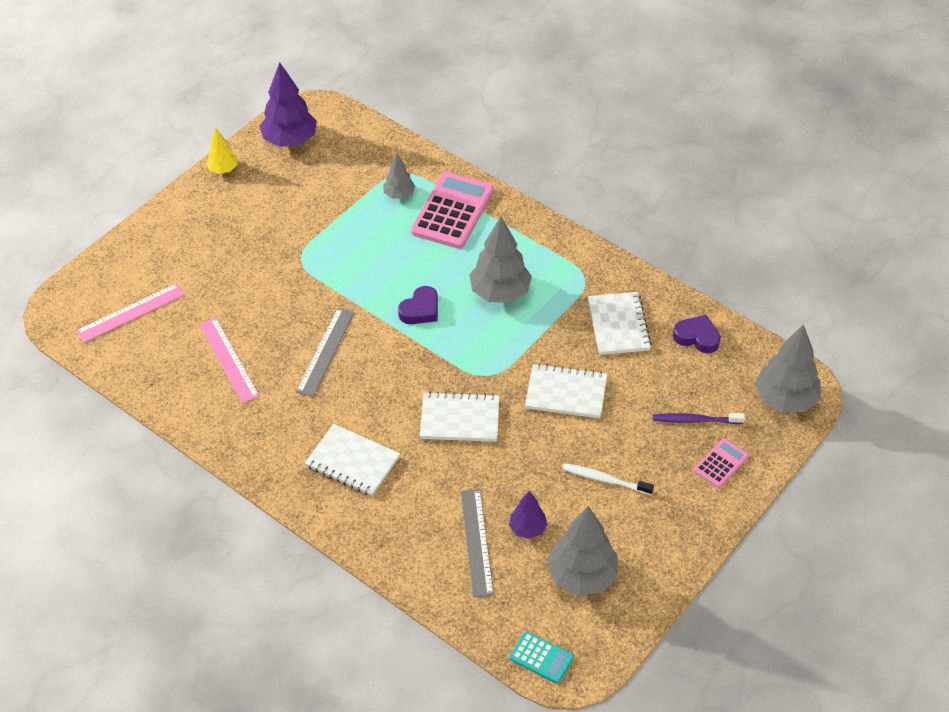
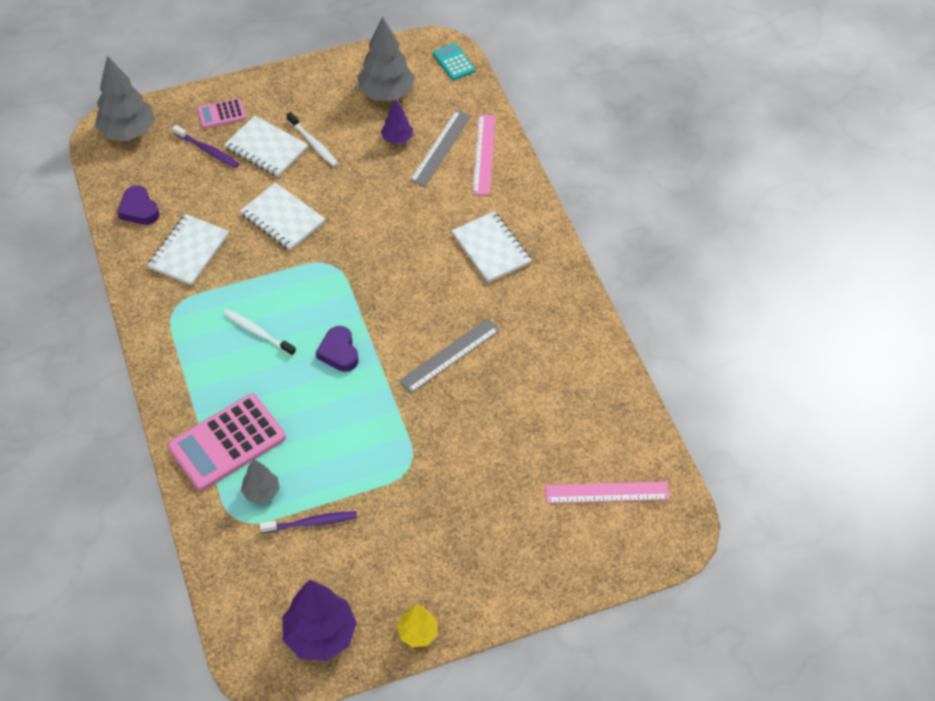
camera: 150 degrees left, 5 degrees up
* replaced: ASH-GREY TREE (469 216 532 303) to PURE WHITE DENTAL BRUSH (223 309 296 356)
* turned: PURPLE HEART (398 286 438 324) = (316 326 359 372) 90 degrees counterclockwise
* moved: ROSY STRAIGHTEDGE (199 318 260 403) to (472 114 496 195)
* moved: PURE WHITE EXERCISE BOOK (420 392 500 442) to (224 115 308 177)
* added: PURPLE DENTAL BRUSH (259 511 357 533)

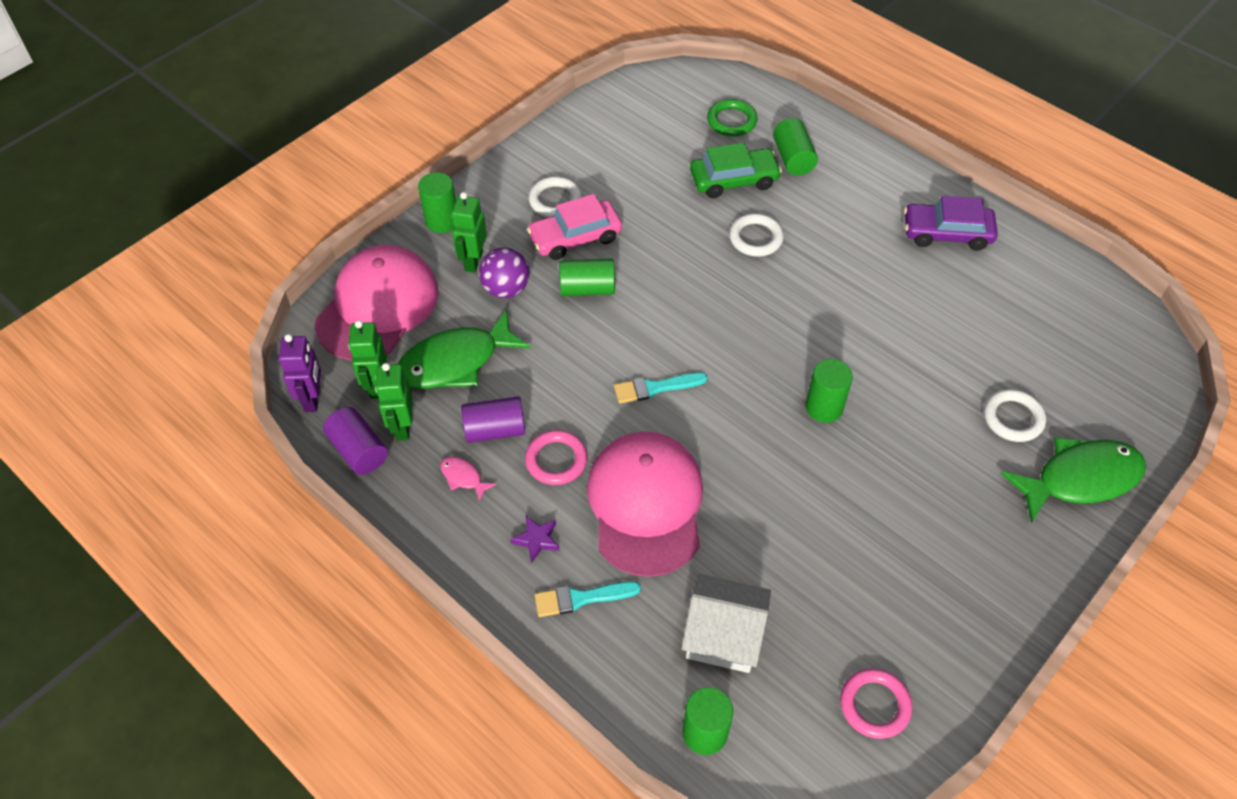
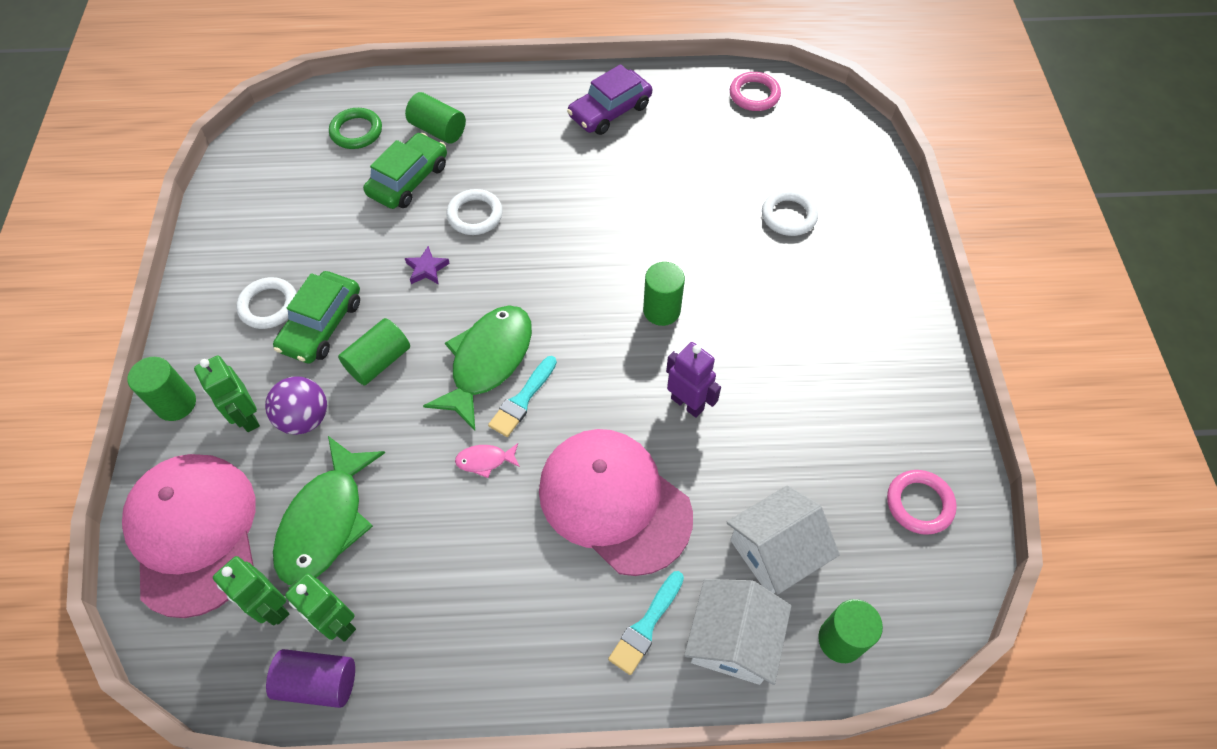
camera: 45 degrees left, 5 degrees up
* recoloured: ROSY TOY CAR (527 194 622 260) to GREEN TOY CAR (273 271 360 364)
* moved: PURPLE TOY ROBOT (279 334 321 412) to (666 342 721 418)
* removed: PURPLE SOLID CYLINDER (461 396 525 443)
* moved: ROSY TORUS (525 430 587 485) to (730 72 781 111)
* moved: GREEN TOY FISH (1001 437 1146 523) to (423 306 532 430)
* moved: ROSY TOY FISH (440 456 496 502) to (455 443 520 478)
* moved: PURPLE FIVE-POINTED STAR (511 516 560 563) to (405 246 450 284)
* added: PURE WHITE HOUSE (684 579 791 685)

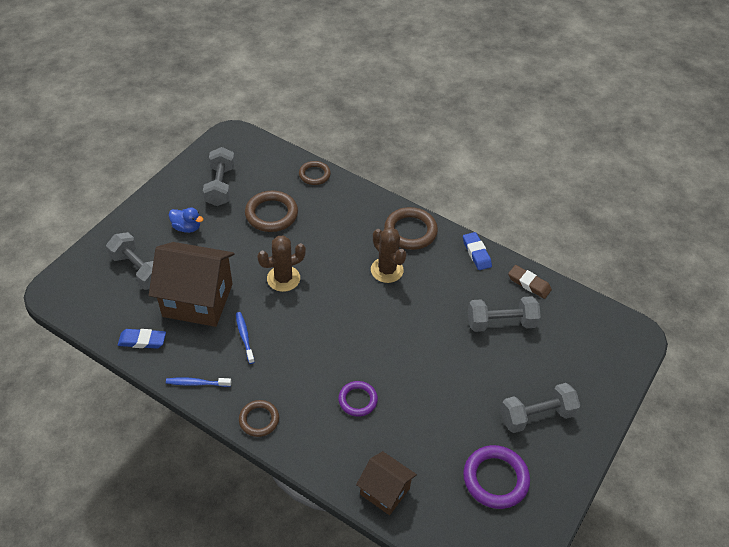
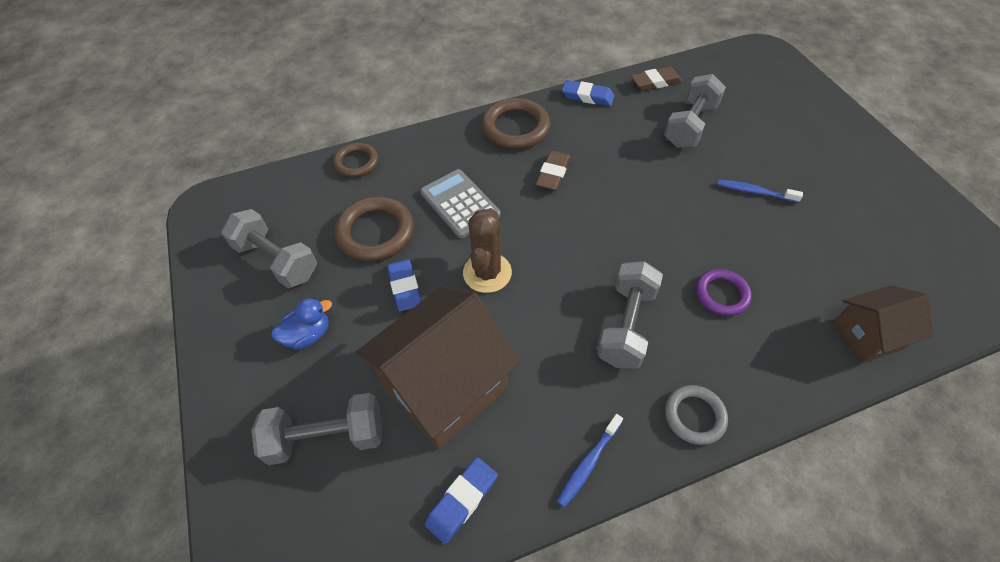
camera: 50 degrees left, 5 degrees up
* replaced: RUSSET SAGUARO CACTUS (371 227 407 283) to RUSSET PENCIL ERASER (536 151 571 191)
* moved: COBALT DENTAL BRUSH (236 312 255 364) to (717 179 803 203)
* moved: ASH-GREY FREE WEIGHT (500 383 580 433) to (597 261 663 369)
* recoloured: RUSSET TORUS (239 400 279 437) to ASH-GREY TORUS (665 385 728 445)
* removed: PURPLE TORUS (463 445 530 509)
* added: ASH-GREY CALCULATOR (420 169 501 238)
* added: COBALT PENCIL ERASER (387 259 422 311)

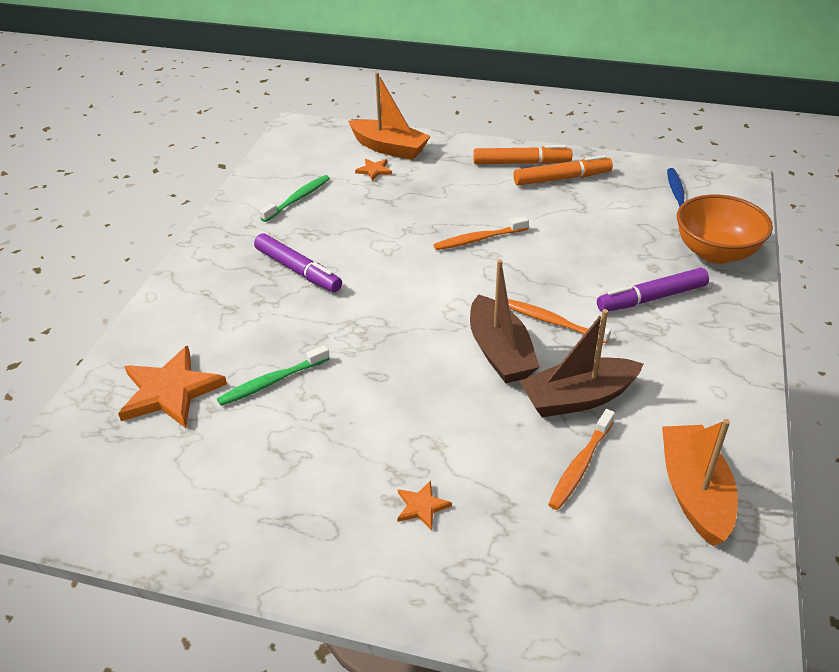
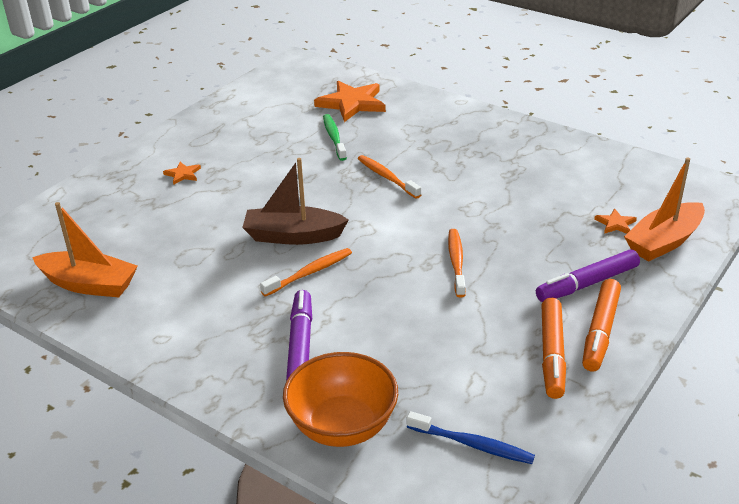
camera: 110 degrees right, 5 degrees down
* removed: GREEN DENTAL BRUSH (259 175 330 222)
* moved: PURPLE MARKER (254 233 342 292) to (536 250 640 302)
* removed: RUSSET BOAT (519 309 644 417)
* moved: ORANGE-COLOURED DENTAL BRUSH (548 409 615 510) to (358 155 421 199)

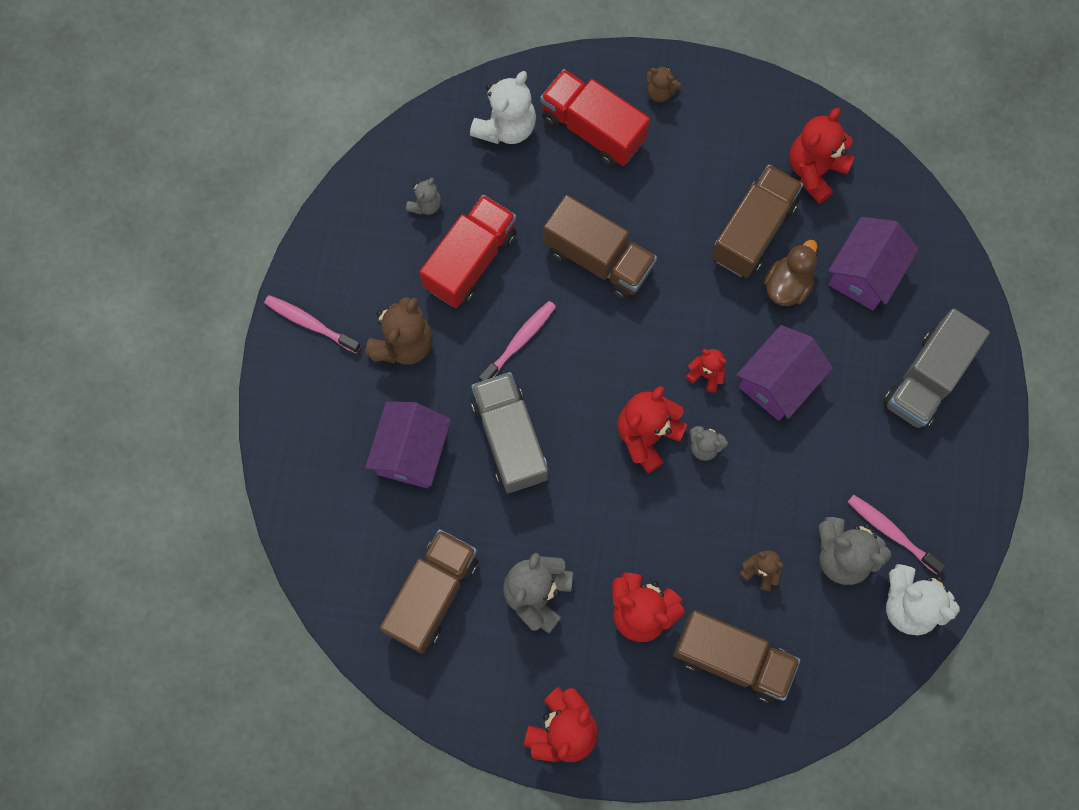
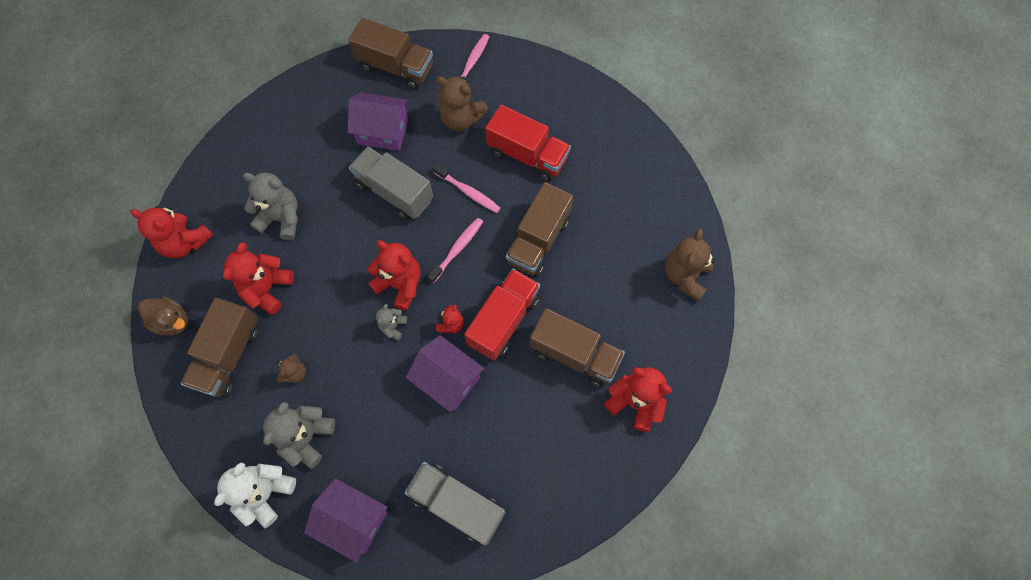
camera: 85 degrees right, 5 degrees down
* resized: RUSSET STUFFED BEAR (646 66 681 102) = (664 228 716 301) x1.86
* moved: CRIMSON TOY TRUCK (540 69 650 167) to (464 269 540 361)
* removed: PURE WHITE STUFFED BEAR (470 71 536 144)
* removed: ASH-GREY STUFFED BEAR (406 177 441 215)
* moved: PURPLE HOUSE (828 217 919 310) to (304 478 388 563)
* moved: RUSSET DUCK (764 240 818 306) to (138 296 188 336)
* turned: ASH-GREY TOY TRUCK (471 372 548 493) = (349 146 433 220) 120 degrees counterclockwise
* moved: ROSY DENTAL BRUSH (848 495 946 574) to (427 218 483 284)
* moved: RUSSET TOY TRUCK (380 529 478 654) to (348 18 433 89)

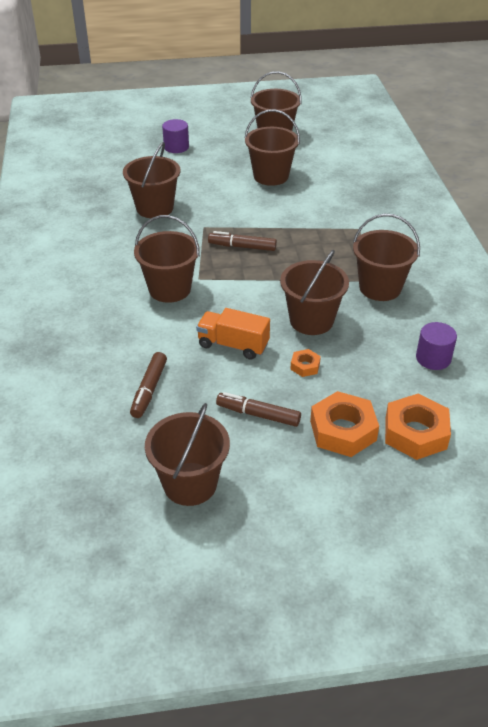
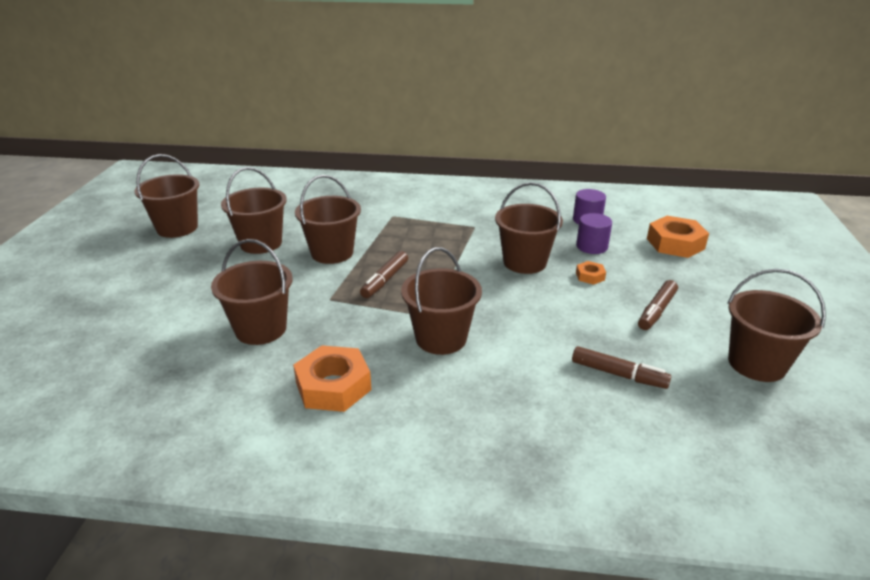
camera: 75 degrees left, 10 degrees down
* moved: PURPLE SOLID CYLINDER (162 119 189 153) to (576 213 612 254)
* moved: RUSSET SAND BUCKET (353 214 420 301) to (295 175 361 264)
* removed: ORANGE-COLOURED TOY TRUCK (196 308 270 360)
* moved: ORANGE-COLOURED HEXAGON NUT (310 391 379 457) to (293 345 371 412)

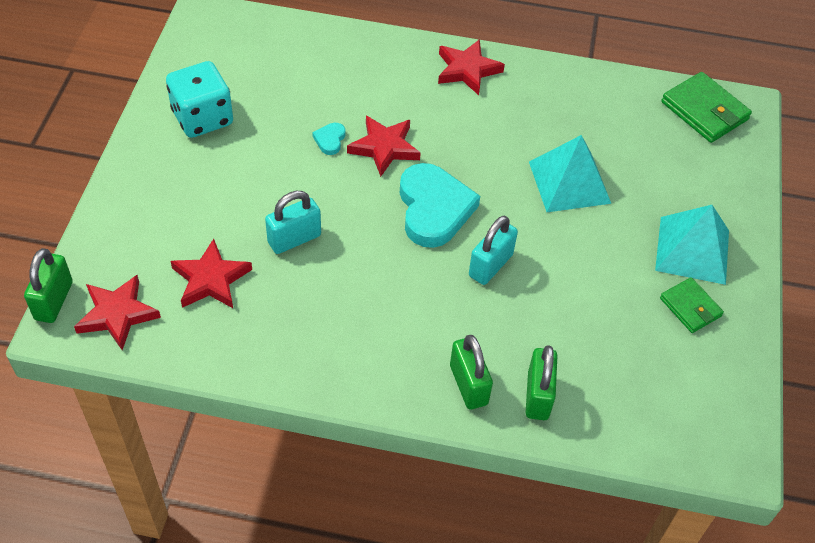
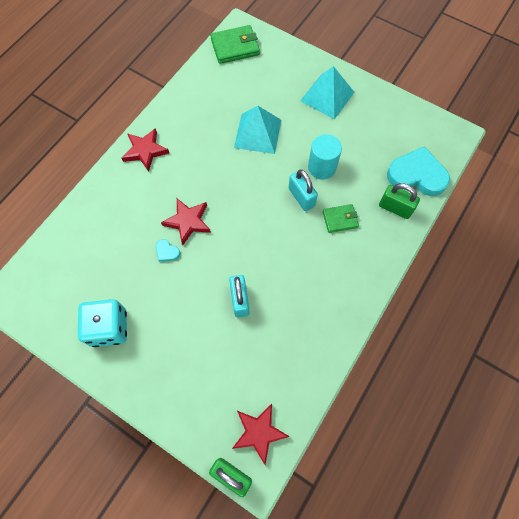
camera: 65 degrees left, 15 degrees up
* moved: AQUA HEART (400 163 480 248) to (387 146 450 196)
* removed: CRIMSON FIVE-POINTED STAR (170 239 252 308)
* moved: GREEN BILLFOLD (660 277 724 333) to (323 204 359 233)
* removed: GREEN LOCK (450 335 493 410)
* added: AQUA SOLID CYLINDER (308 134 342 180)

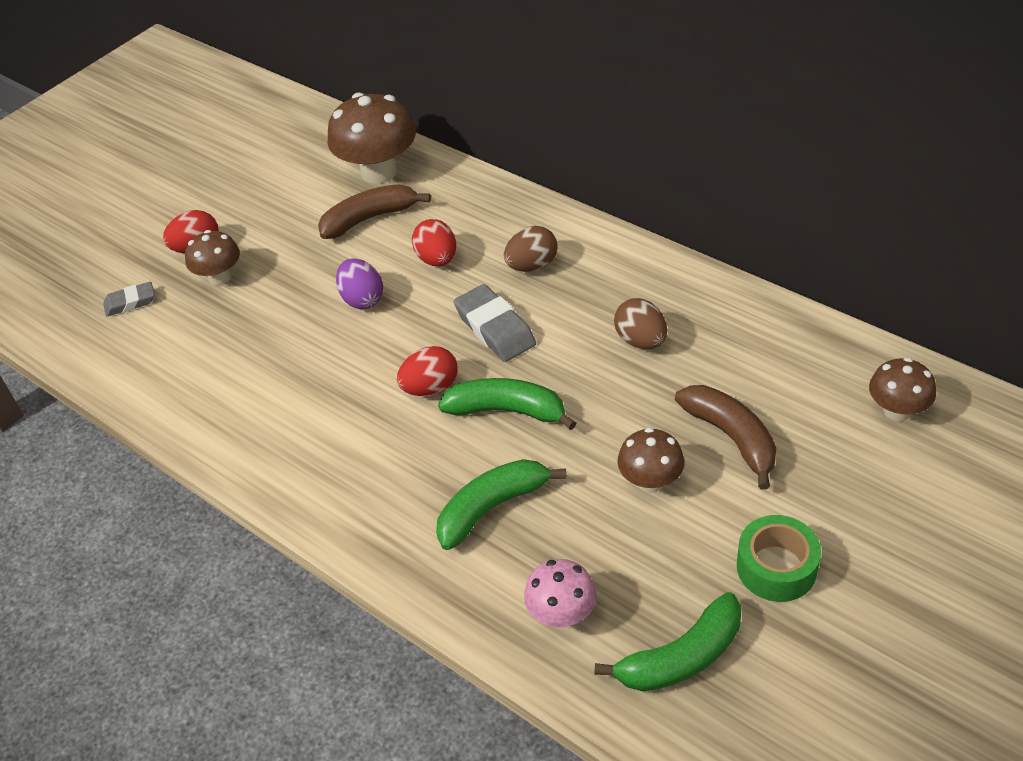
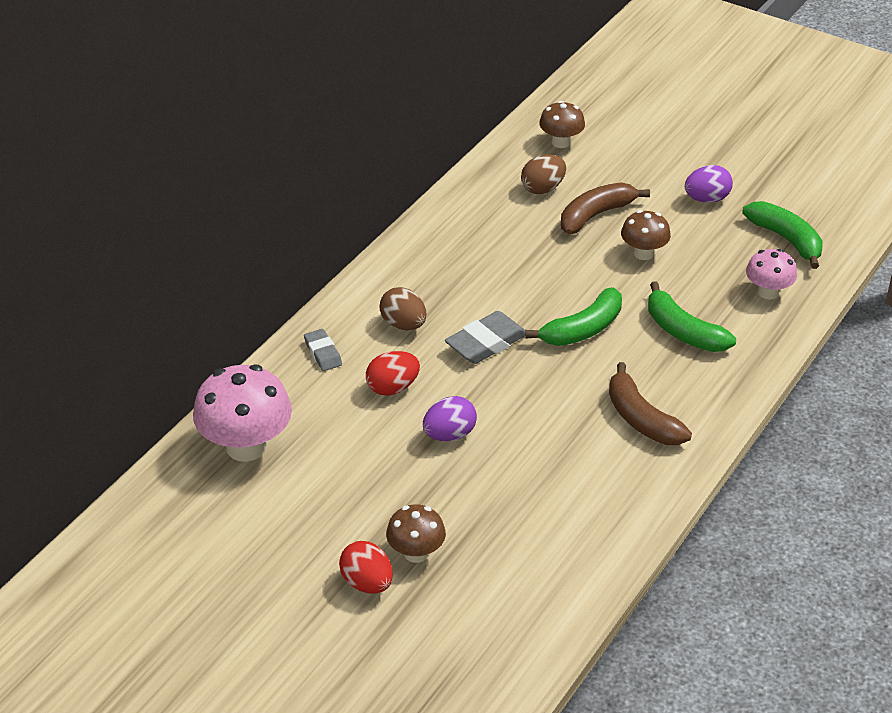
camera: 100 degrees left, 5 degrees down
* recoloured: RUSSET FUNGUS (328 93 416 184) to ROSY FUNGUS (193 364 292 462)
* moved: RUSSET BANANA (318 184 431 239) to (609 362 692 445)
* moved: ASH-GREY PENCIL ERASER (103 282 154 316) to (304 329 342 371)
* moved: RUSSET EGG (614 298 667 349) to (521 154 566 194)
* removed: CRIMSON EGG (397 346 458 396)
* turned: GREEN BANANA (438 378 576 430) = (525 287 622 346) 135 degrees counterclockwise
* replaced: GREEN ROLL OF TAPE (737 515 821 602) to PURPLE EGG (685 165 733 203)

